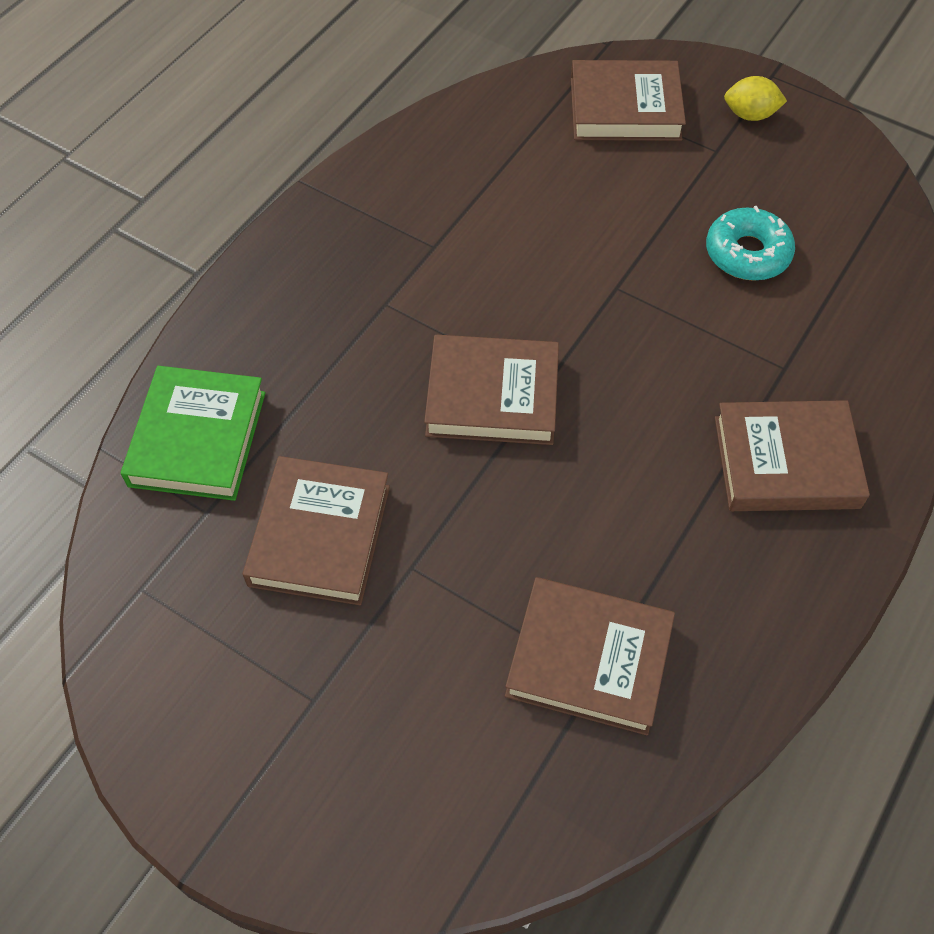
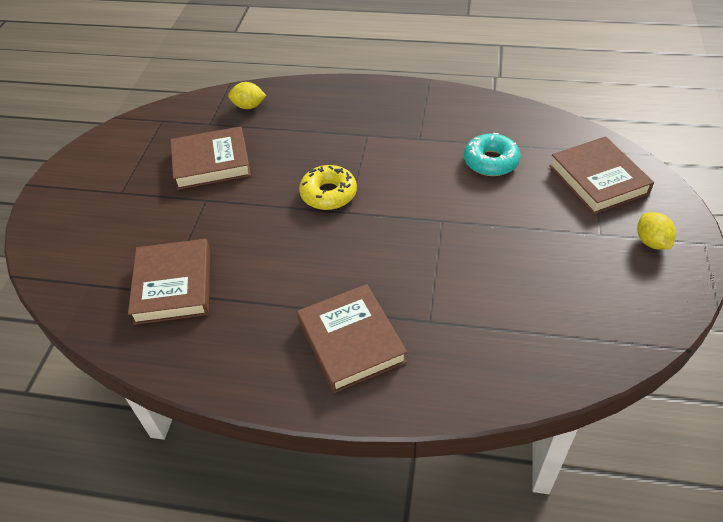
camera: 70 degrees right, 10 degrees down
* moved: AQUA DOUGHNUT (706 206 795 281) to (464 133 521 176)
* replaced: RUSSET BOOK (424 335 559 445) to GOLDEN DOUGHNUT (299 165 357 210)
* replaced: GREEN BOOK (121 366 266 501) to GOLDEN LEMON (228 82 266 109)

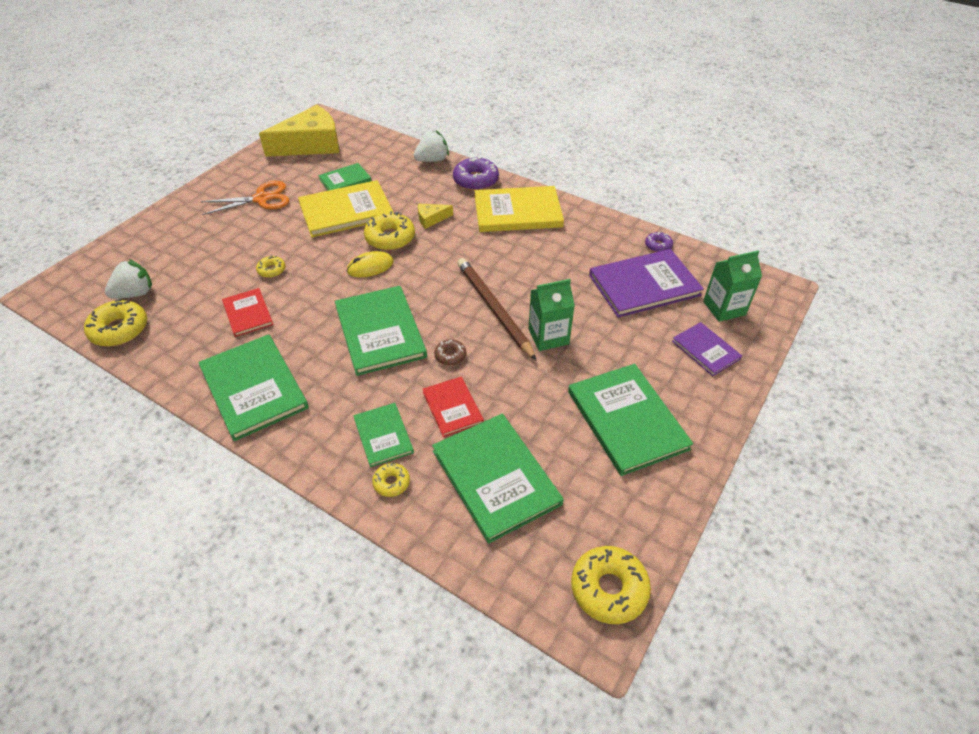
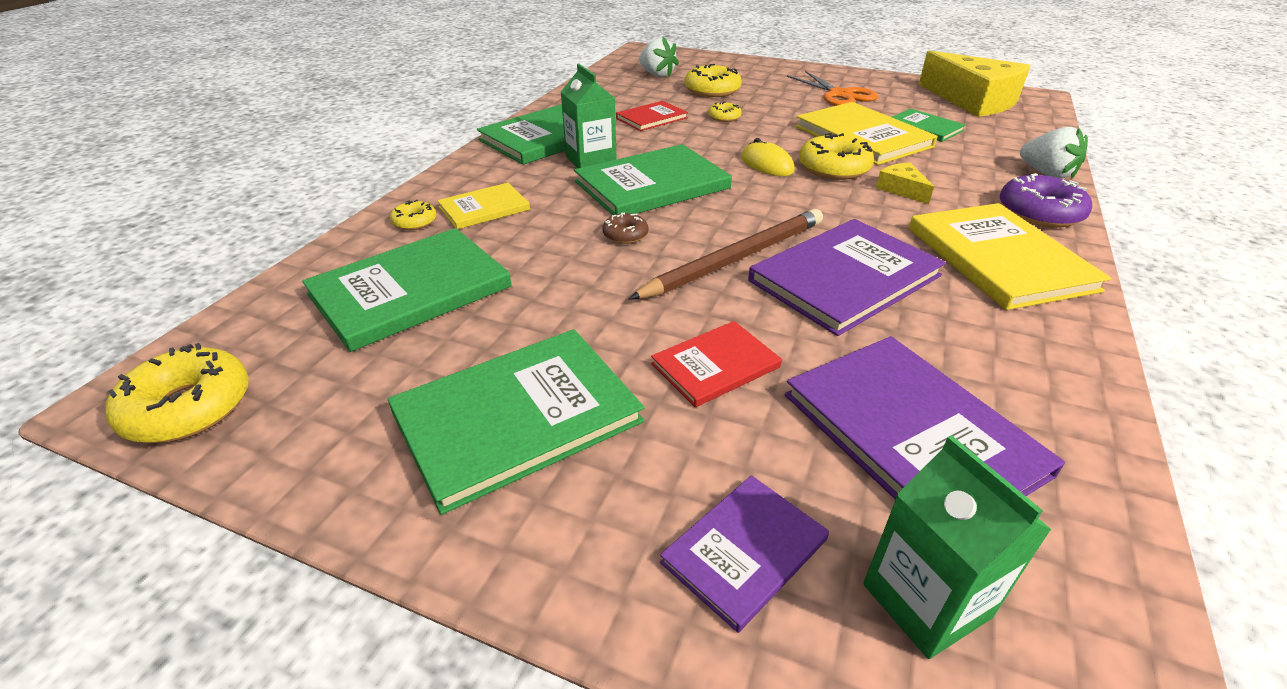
camera: 80 degrees right, 10 degrees down
* removed: PURPLE DOUGHNUT (645 232 673 252)
* moved: GREEN MILK CARTON (528 279 575 351) to (561 64 617 168)
* moved: GOLDEN DOUGHNUT (84 299 147 346) to (685 64 742 97)
* moved: CRIMSON BOOK (422 377 484 437) to (651 321 782 407)
* recoloured: GREEN BOOK (353 403 414 467) to GOLDEN BOOK (437 183 530 229)
* added: PURPLE BOOK (748 219 946 336)

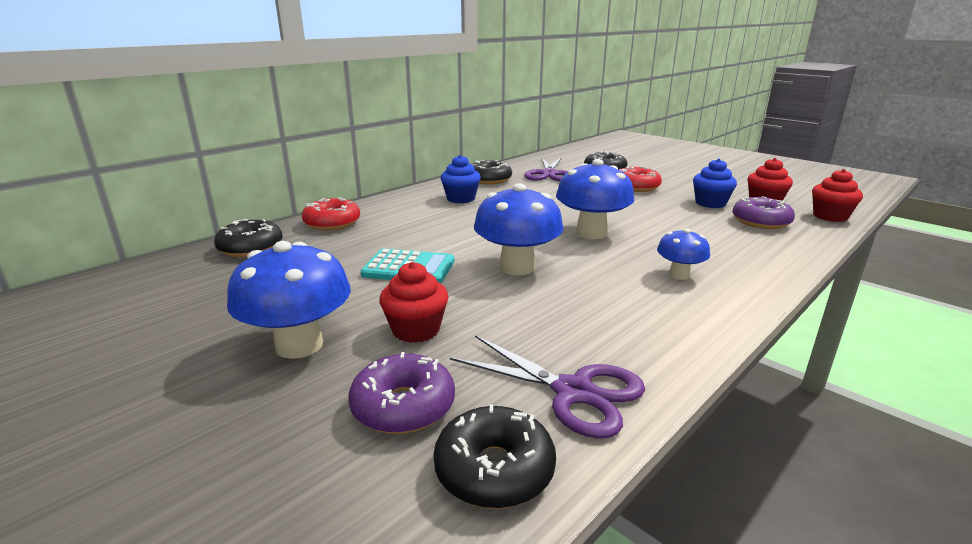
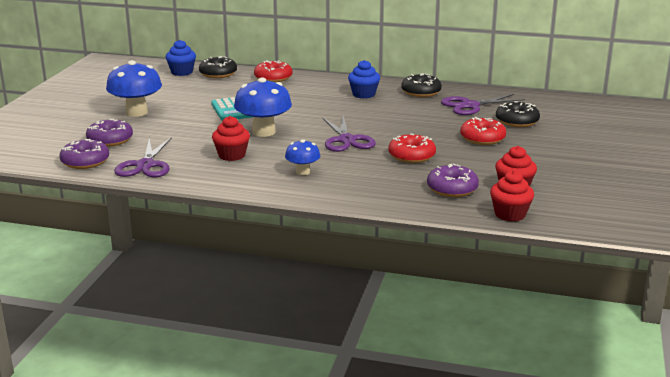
camera: 60 degrees right, 0 degrees up
* moved: COBALT MUFFIN (693 158 737 208) to (166 40 196 76)
* replaced: COBALT FUNGUS (556 159 635 239) to PURPLE SCISSORS (323 116 376 152)
* moved: CRIMSON MUFFIN (379 262 449 343) to (212 116 250 161)
* recoloured: JET-BLACK DOUGHNUT (433 404 556 509) to PURPLE DOUGHNUT (59 139 109 169)
* added: CRIMSON DOUGHNUT (388 134 436 163)

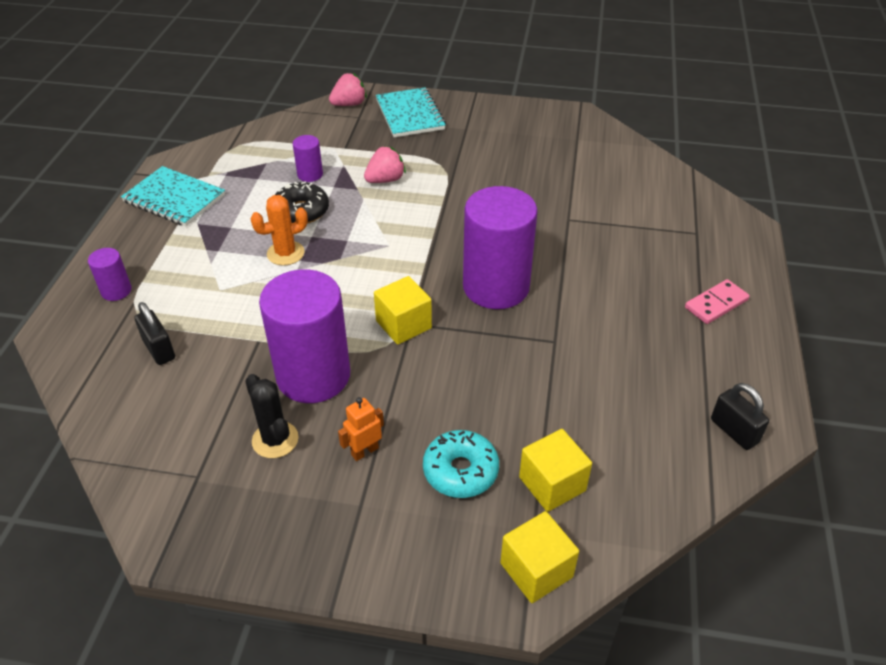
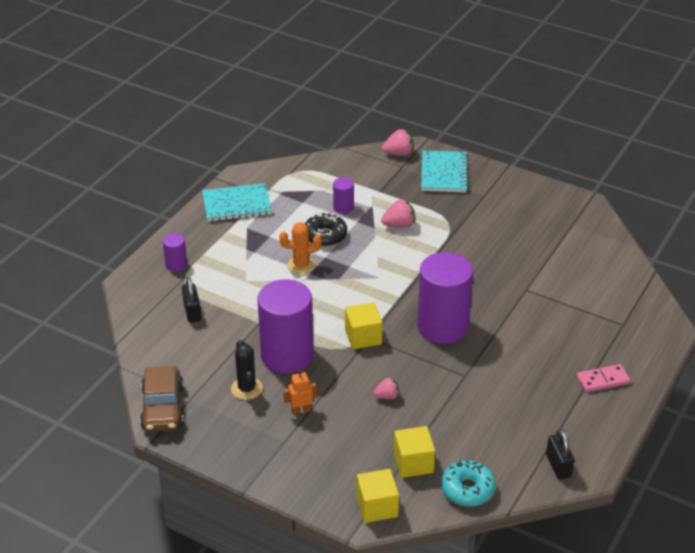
camera: 20 degrees right, 5 degrees down
* turned: AQUA EXERCISE BOOK (121 166 225 226) = (202 183 272 222) 60 degrees counterclockwise
* moved: AQUA DOUGHNUT (423 430 499 498) to (441 460 496 507)
* added: RUSSET TOY CAR (140 366 184 432)
* added: ROSY STRAWBERRY (373 377 399 399)

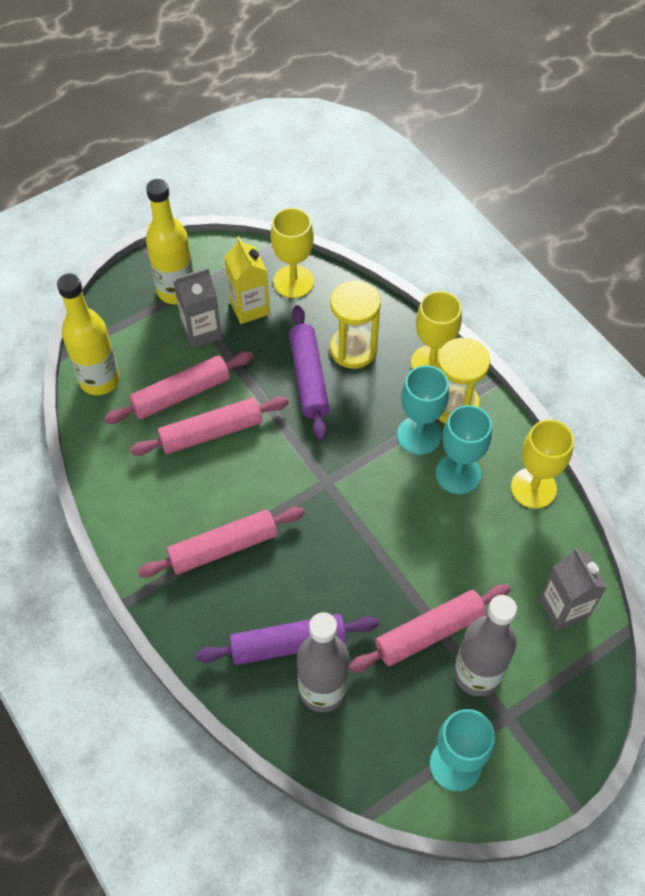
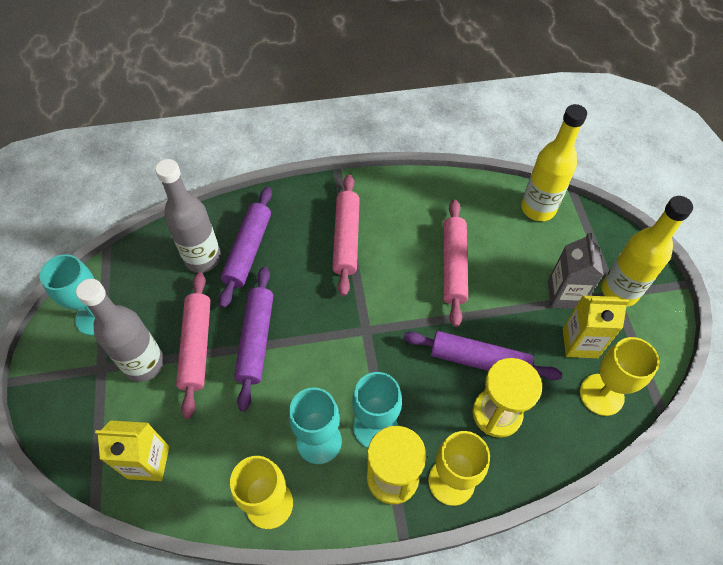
camera: 115 degrees right, 0 degrees up
* removed: ROSY ROLLING PIN (104 351 253 424)
* recoloured: ASH-GREY MILK CARTON (539 548 607 631) to GOLDEN MILK CARTON (95 420 169 481)
* added: PURPLE ROLLING PIN (234 266 273 411)

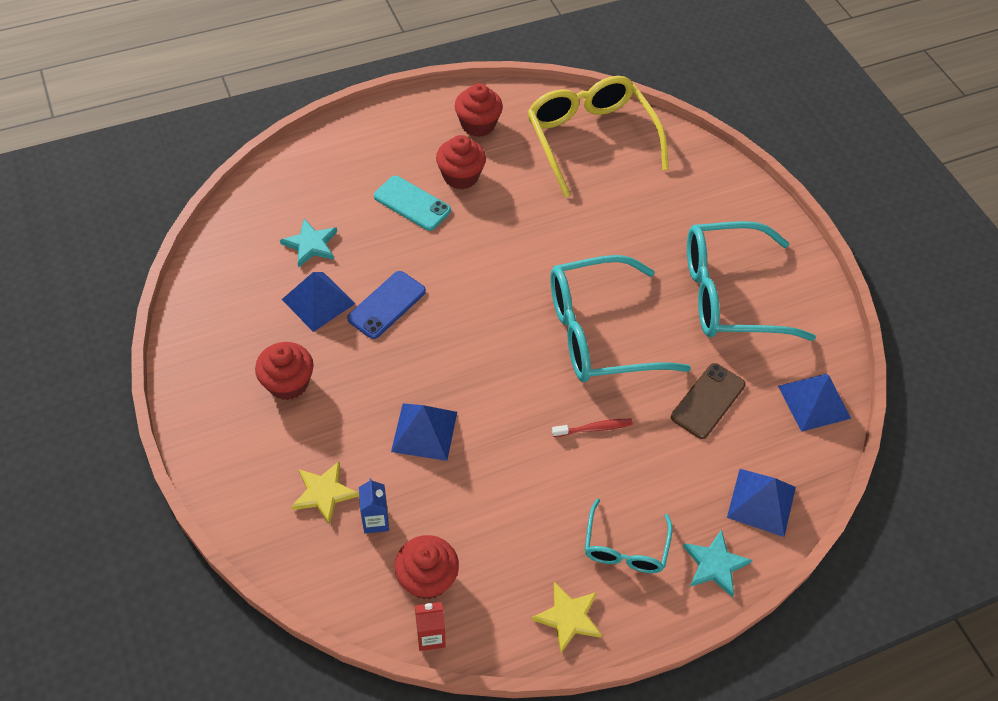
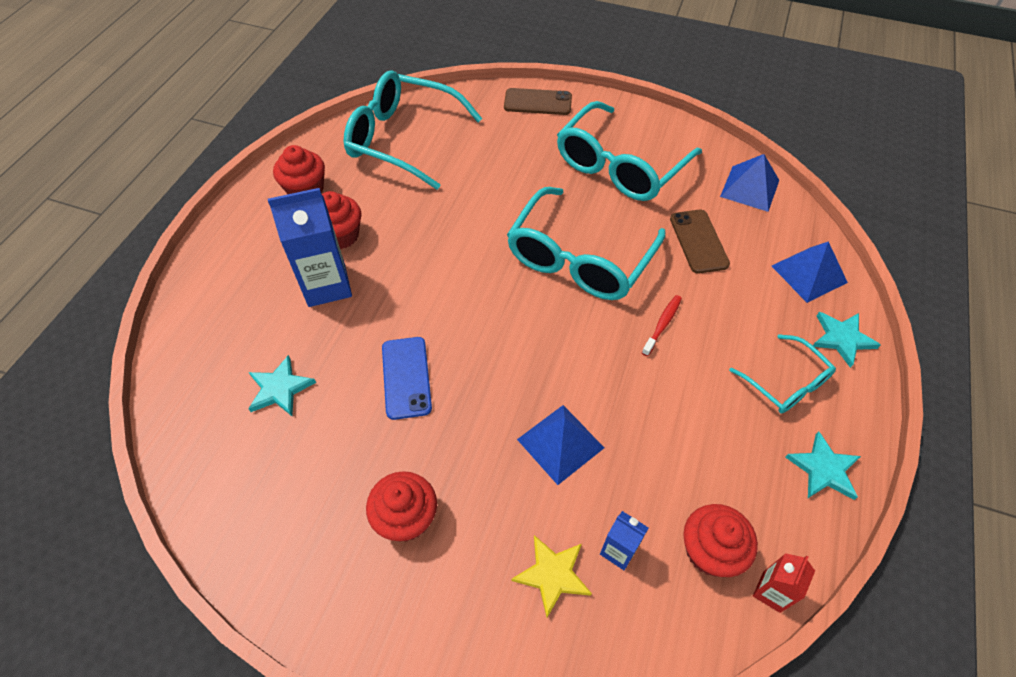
camera: 45 degrees left, 0 degrees up
* recoloured: GOLDEN EYEGLASSES (527 76 669 197) to AQUA EYEGLASSES (344 70 482 190)
* replaced: AQUA PHONE (374 176 451 231) to COBALT MILK CARTON (268 188 352 307)
* removed: COBALT SOLID PYRAMID (282 272 355 332)
* recoloured: GOLDEN FIVE-POINTED STAR (531 582 602 653) to AQUA FIVE-POINTED STAR (785 431 861 500)
* added: RUSSET PHONE (504 88 572 115)

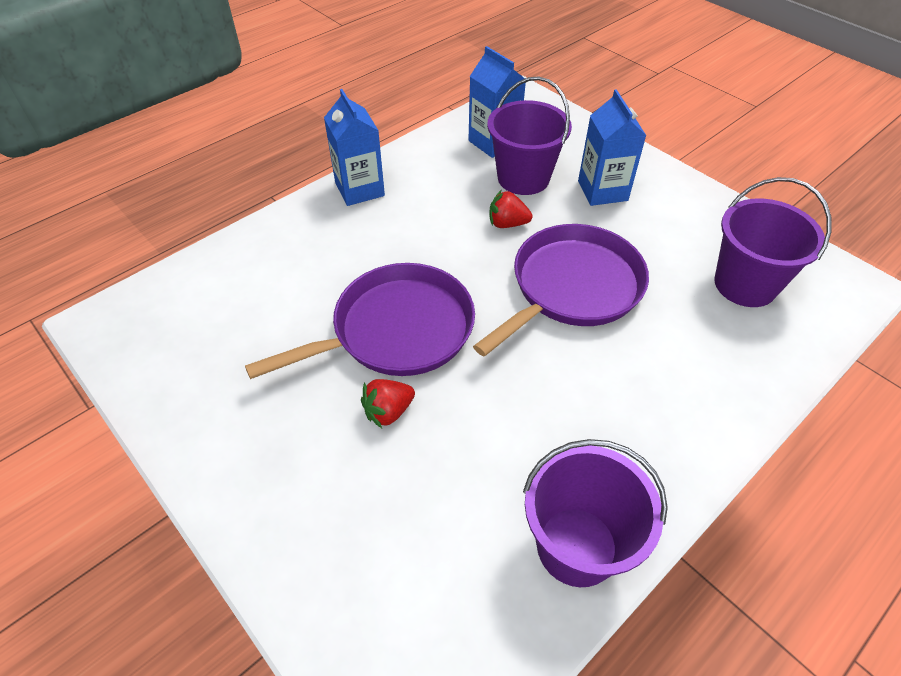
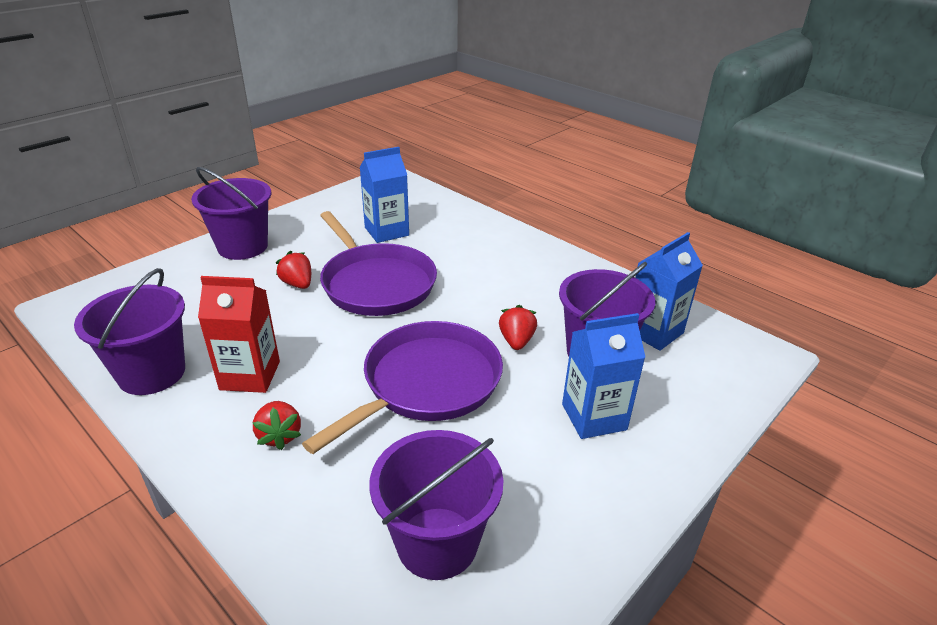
camera: 85 degrees right, 15 degrees down
* moved: COBALT MILK CARTON (324 89 385 206) to (360 147 409 243)
* turned: PURPLE FRYING PAN (473 224 649 356) = (302 321 503 454) 90 degrees counterclockwise
* added: PURPLE SAND BUCKET (191 167 271 260)
* added: CRIMSON MILK CARTON (198 276 280 393)
* added: CRIMSON STRAWBERRY (253 401 301 450)

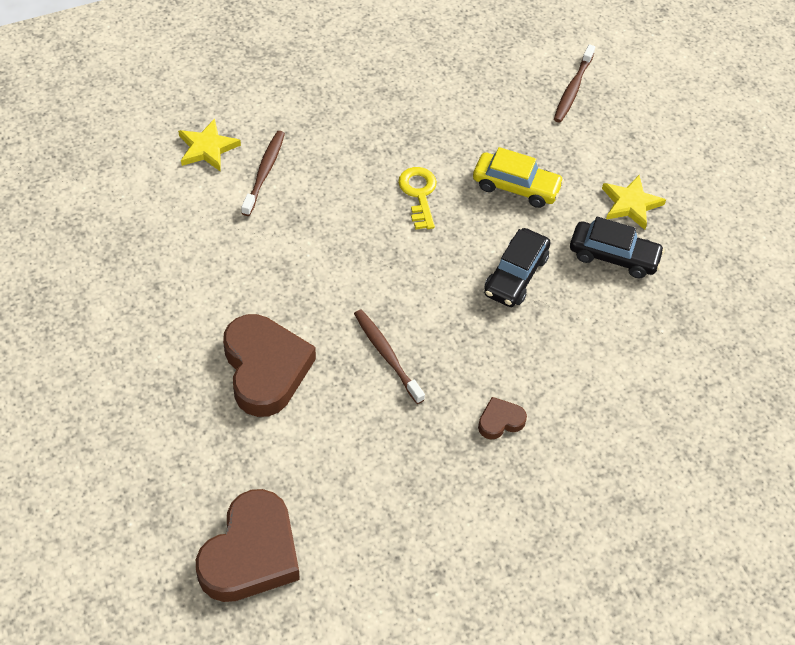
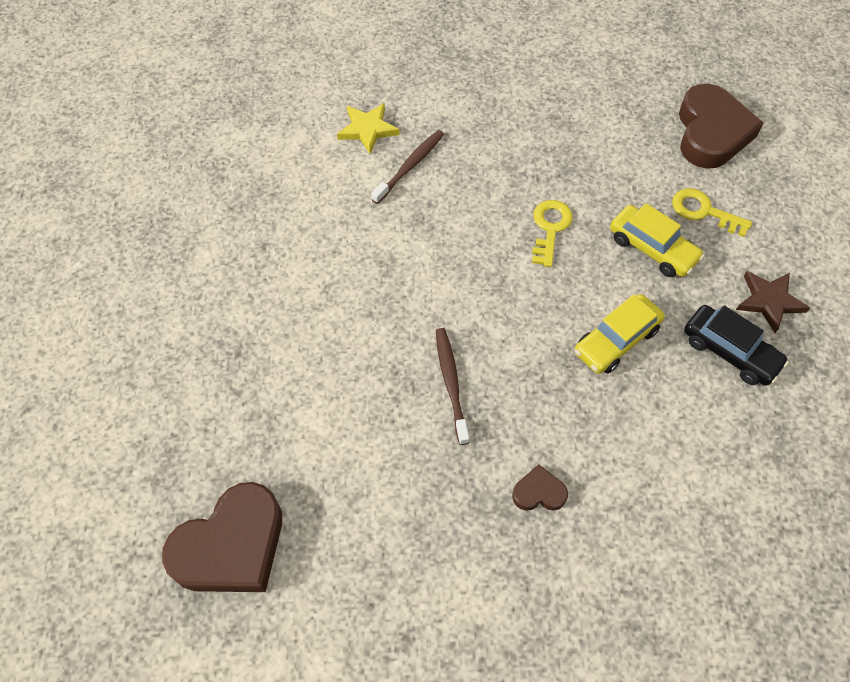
camera: 25 degrees right, 5 degrees up
* removed: RUSSET DENTAL BRUSH (554 44 595 123)
* recoloured: GOLDEN FIVE-POINTED STAR (602 175 666 230) to RUSSET FIVE-POINTED STAR (736 271 810 333)
* recoloured: JET-BLACK TOY CAR (484 228 551 307) to GOLDEN TOY CAR (575 294 665 374)
* moved: RUSSET HEART (223 314 316 417) to (679 84 764 169)
* added: GOLDEN KEY (672 188 752 237)

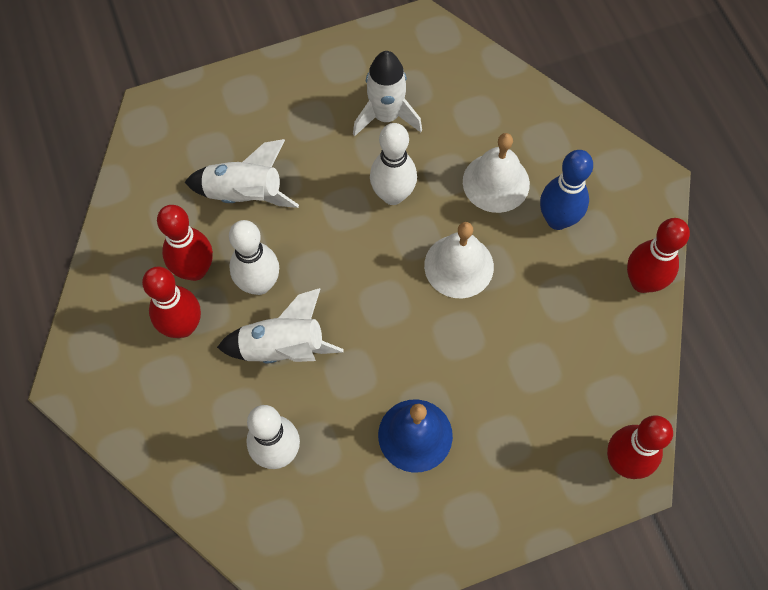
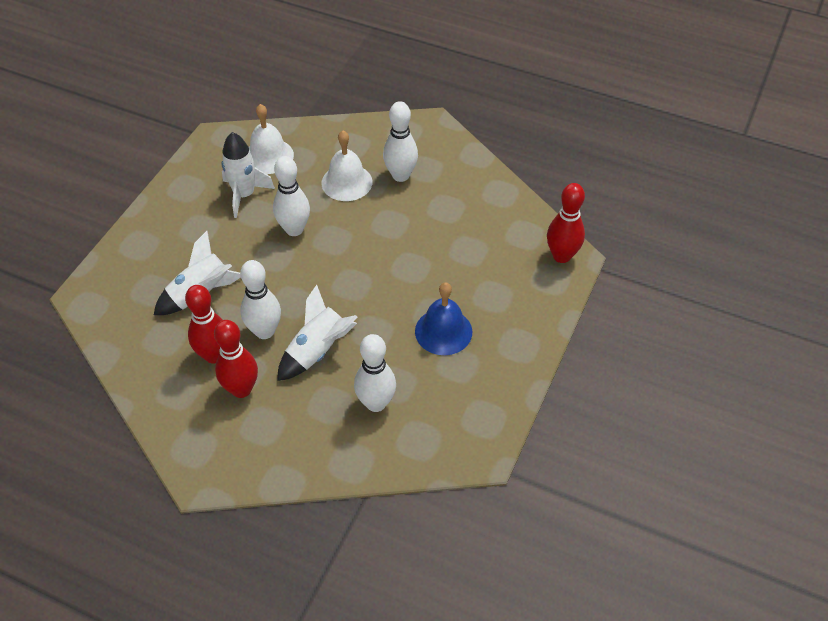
camera: 45 degrees left, 15 degrees down
* recoloured: COBALT BOWLING PIN (540 150 593 230) to PURE WHITE BOWLING PIN (383 101 418 182)
* removed: CRIMSON BOWLING PIN (627 218 690 293)
* moved: PURE WHITE BELL (424 222 494 298) to (249 104 294 174)

